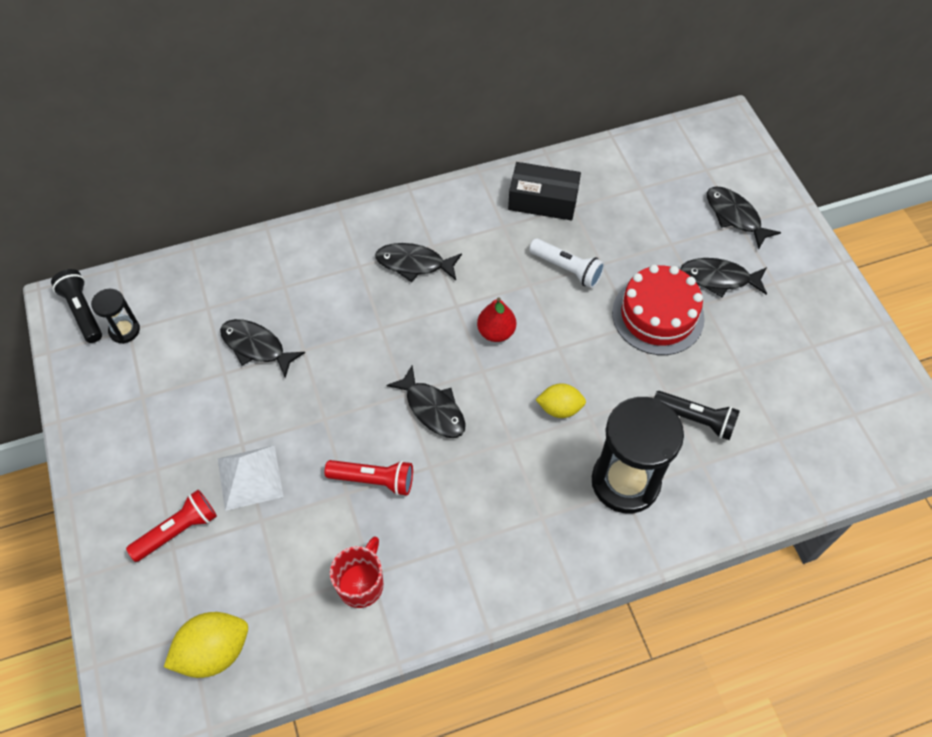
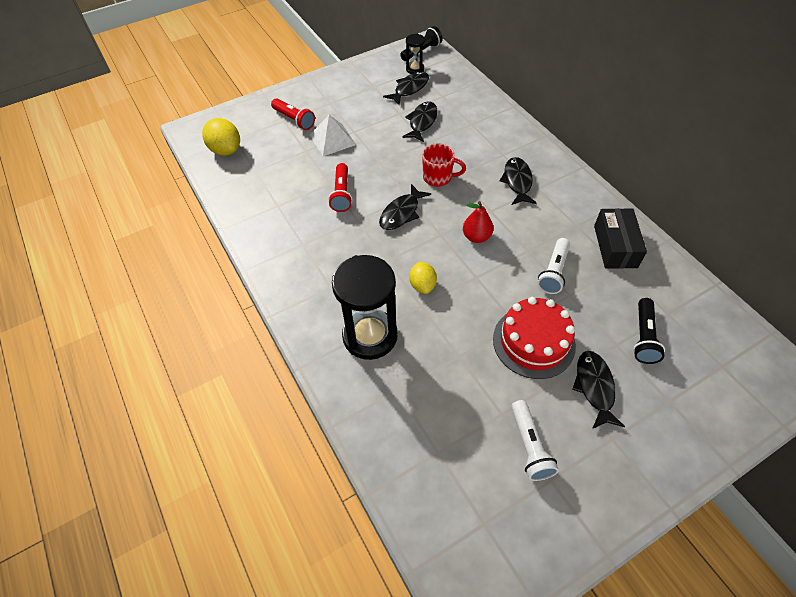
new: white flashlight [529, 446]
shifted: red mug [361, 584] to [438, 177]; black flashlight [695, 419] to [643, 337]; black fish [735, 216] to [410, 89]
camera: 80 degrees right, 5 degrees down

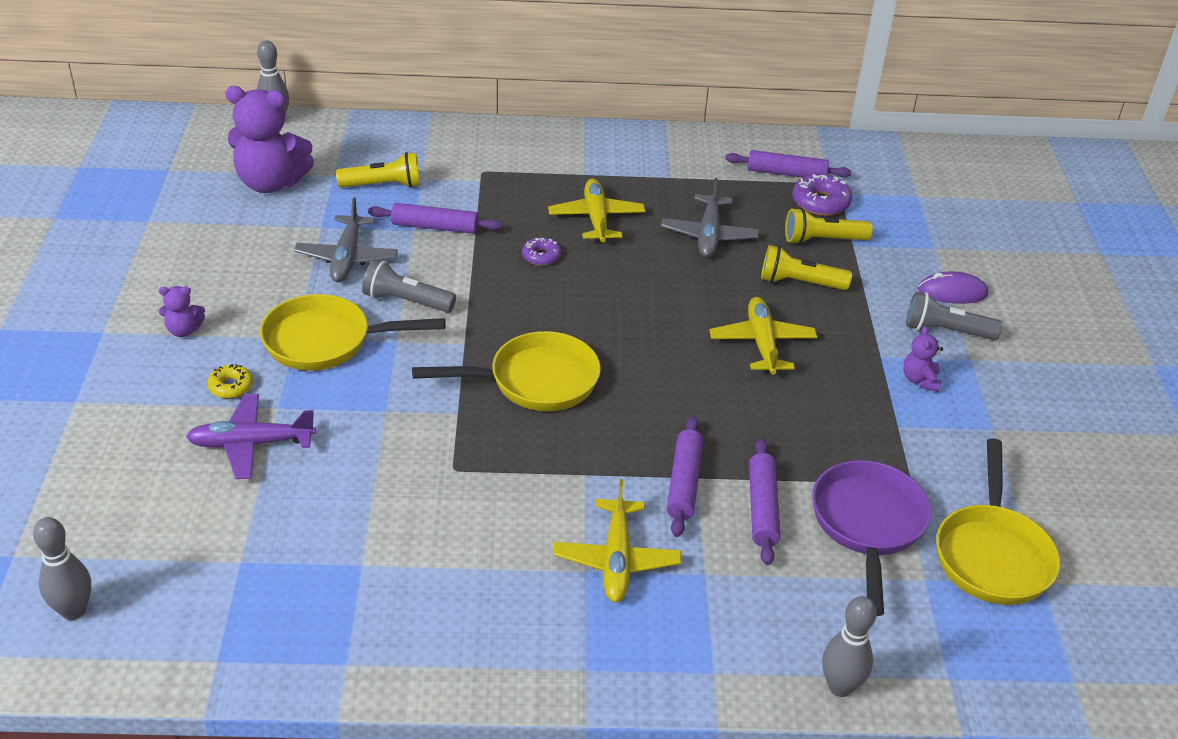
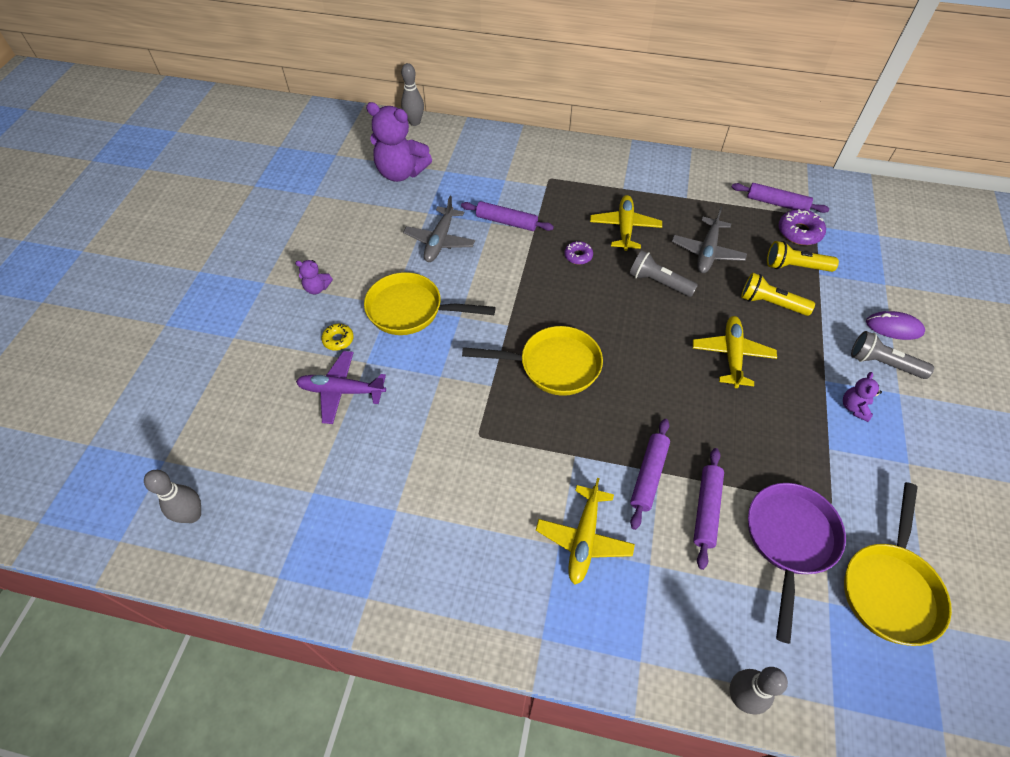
gone: yellow flashlight [383, 185]
shifted: grey flashlight [406, 301] to [658, 282]
camera: 15 degrees right, 15 degrees up

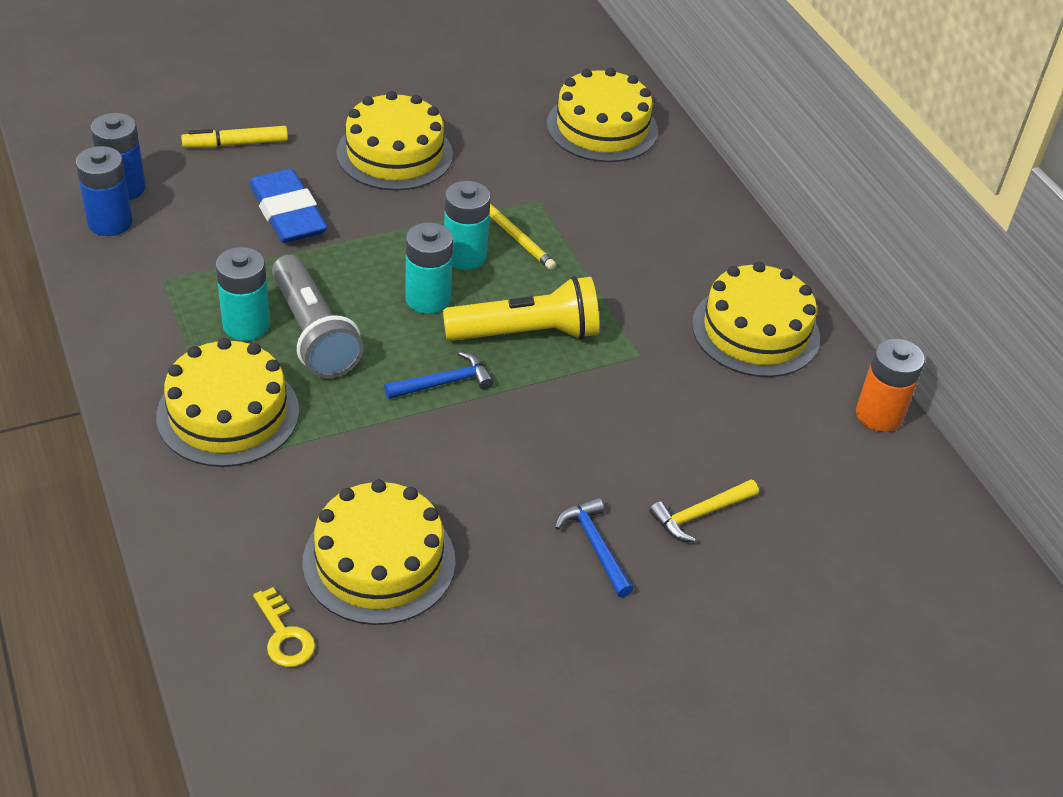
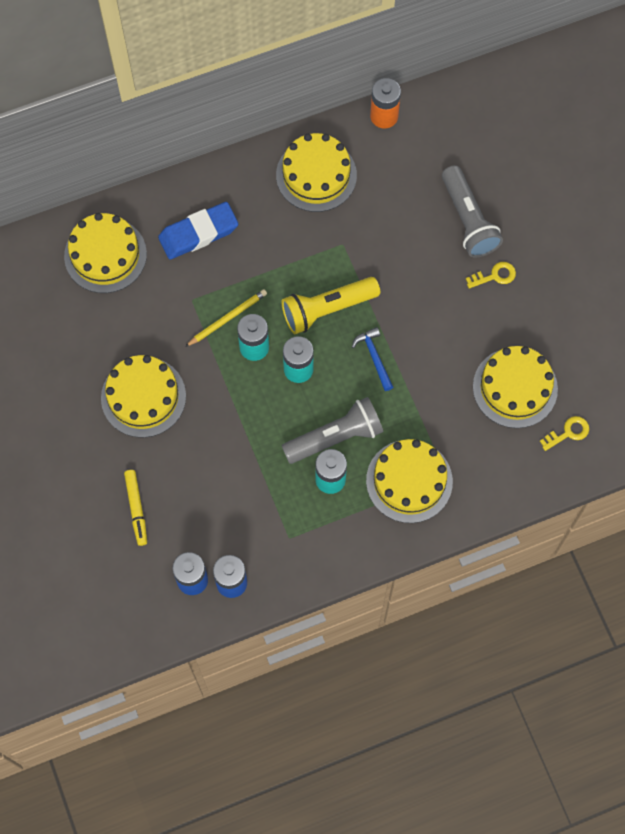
shifted: blue eraser [287, 213] to [198, 233]
swapped: blue hammer [595, 546] to yellow key [495, 276]; yellow hammer [700, 514] to grey flashlight [468, 220]
rotated: yellow flashlight [526, 333] = [327, 309] 105 degrees counterclockwise
camera: 85 degrees left, 25 degrees up

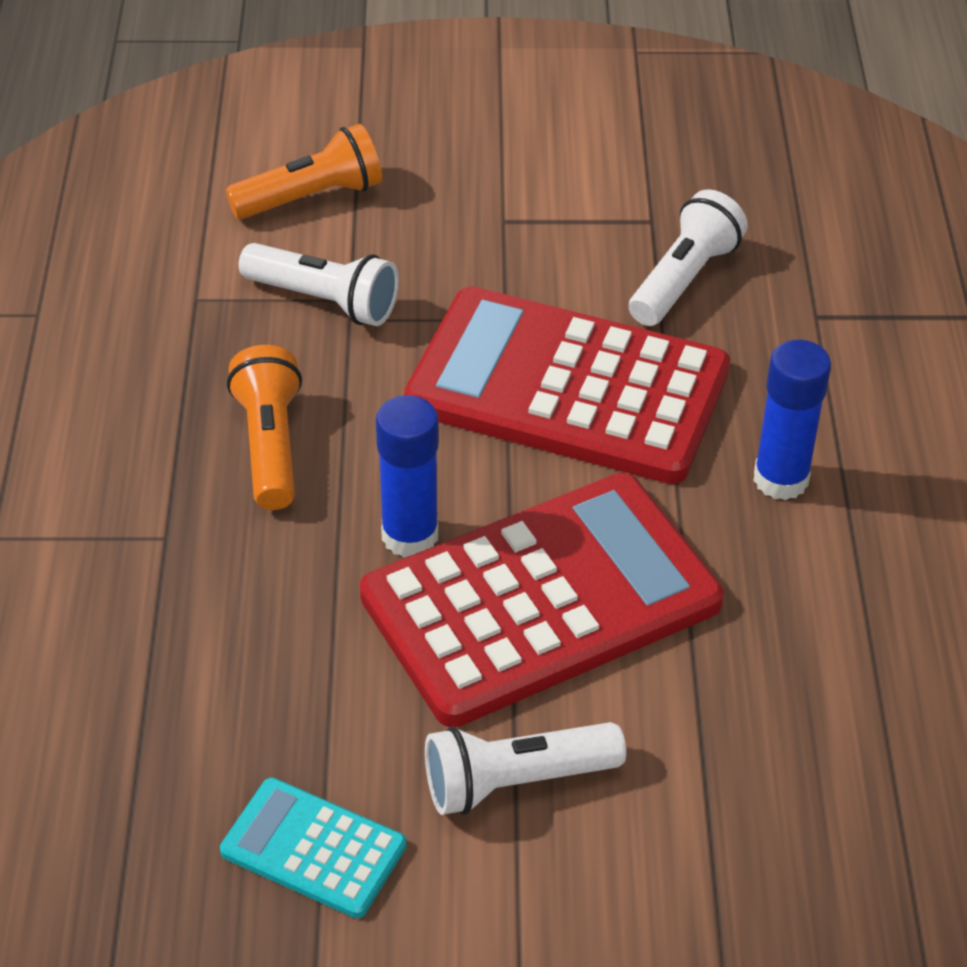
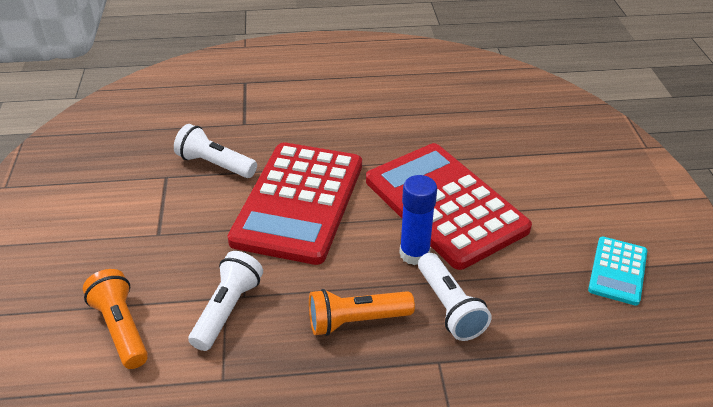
gone: blue glue stick [781, 479]
shifted: white flashlight [516, 782] to [449, 307]
camera: 95 degrees left, 5 degrees down

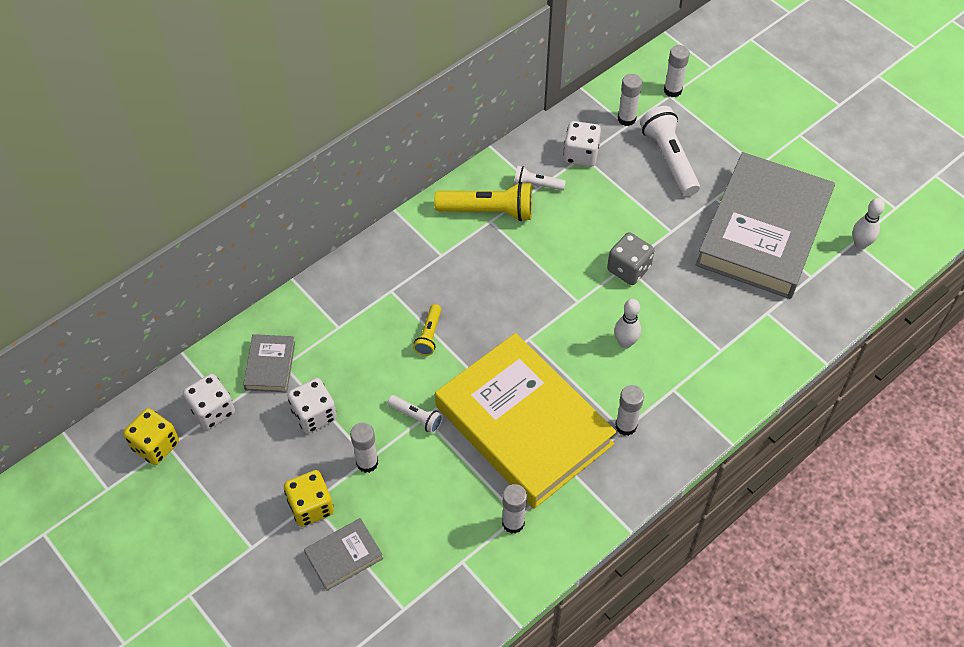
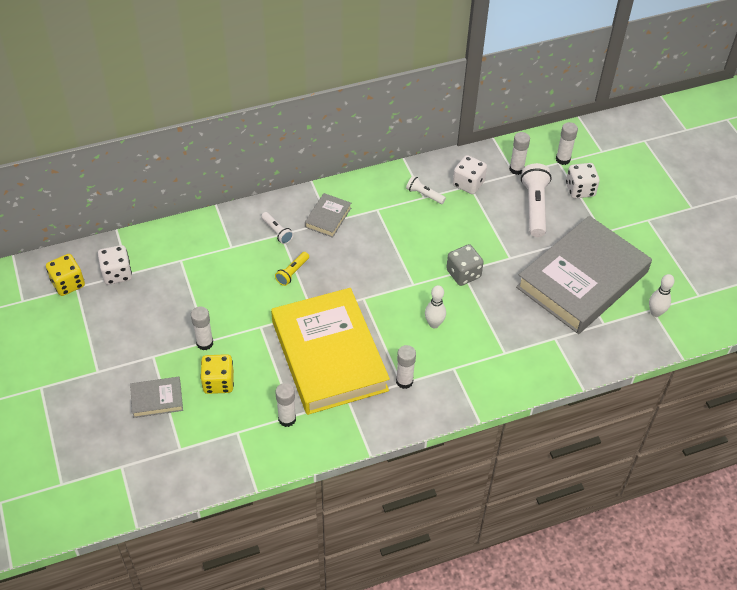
gone: yellow flashlight [488, 211]
shifted: grey book [270, 365] to [328, 217]; yellow dice [311, 506] to [218, 382]; white dice [314, 415] to [580, 190]; white flashlight [416, 417] to [277, 232]
camera: 20 degrees right, 5 degrees down

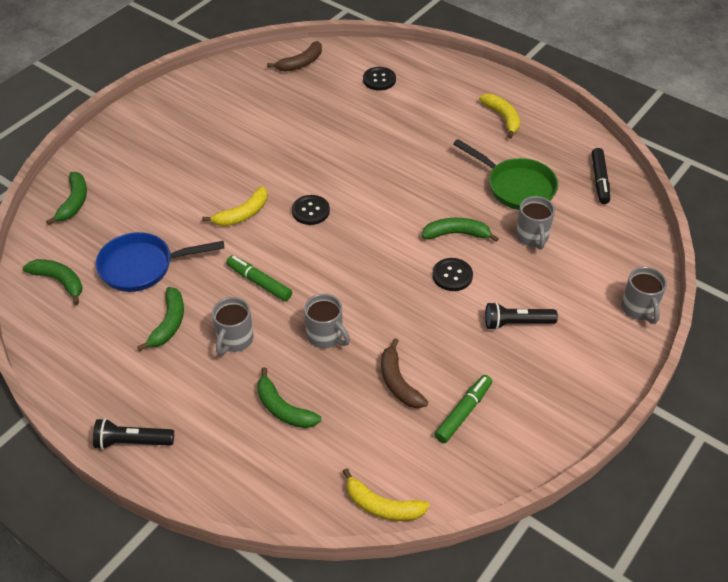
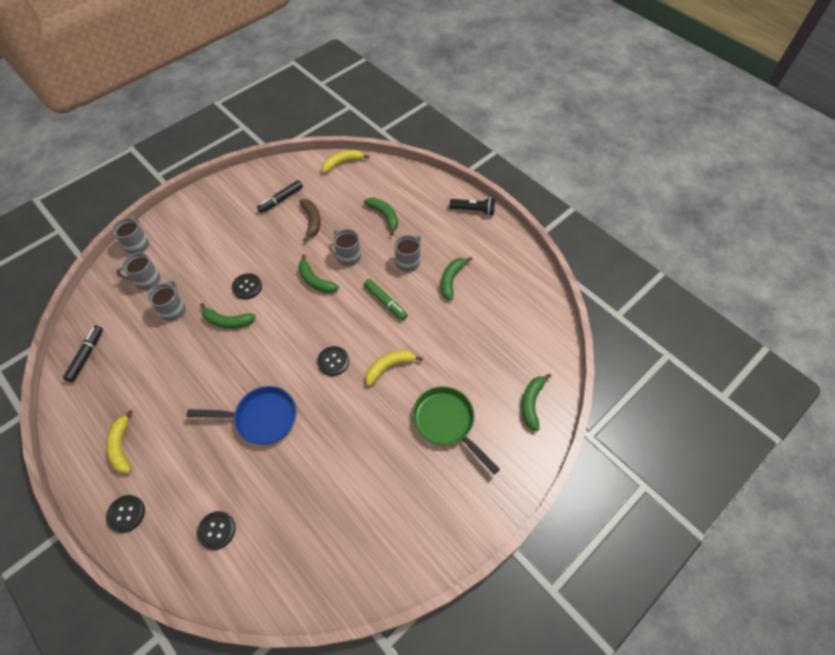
gone: brown banana [300, 63]; black flashlight [516, 323]
new: black button [126, 514]; grey mug [147, 280]
shifted: green banana [59, 281] to [315, 280]; blue pan [142, 267] to [261, 418]; green pan [516, 187] to [446, 423]
repainted: green marker [463, 412] to black marker [281, 200]
rotated: yellow banana [382, 505] = [342, 163] 60 degrees counterclockwise
camera: 170 degrees left, 10 degrees up

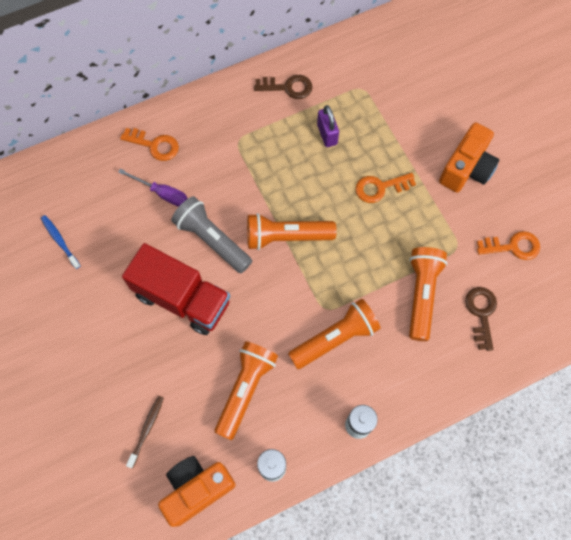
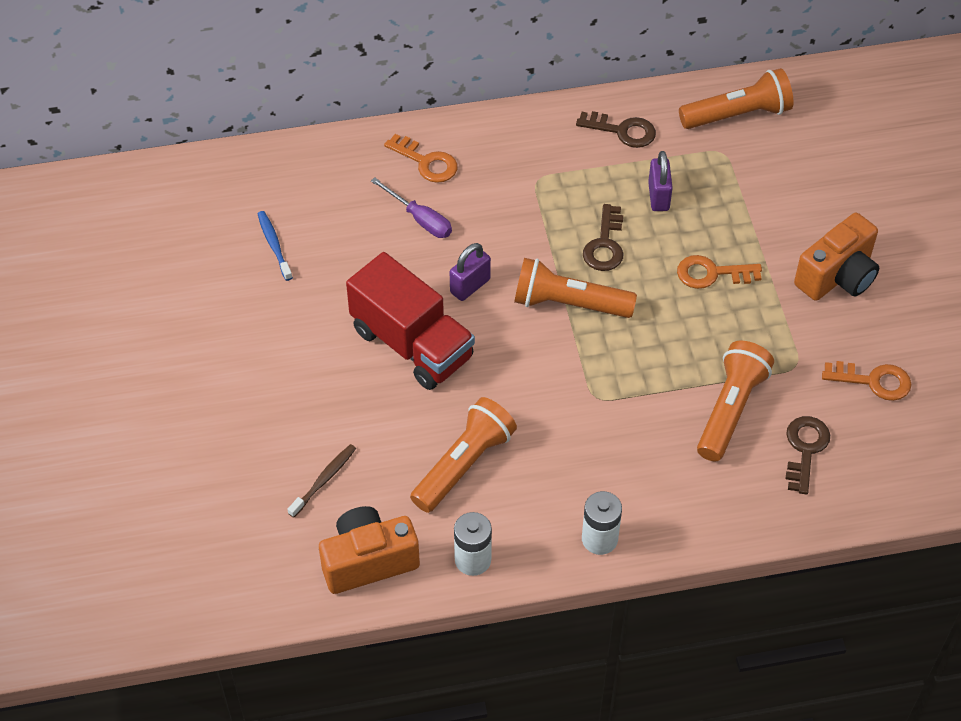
new: brown key [605, 244]
shifted: orange flashlight [335, 338] to [737, 115]
swapped: grey flashlight [212, 240] to purple padlock [470, 286]
camera: 15 degrees right, 15 degrees down

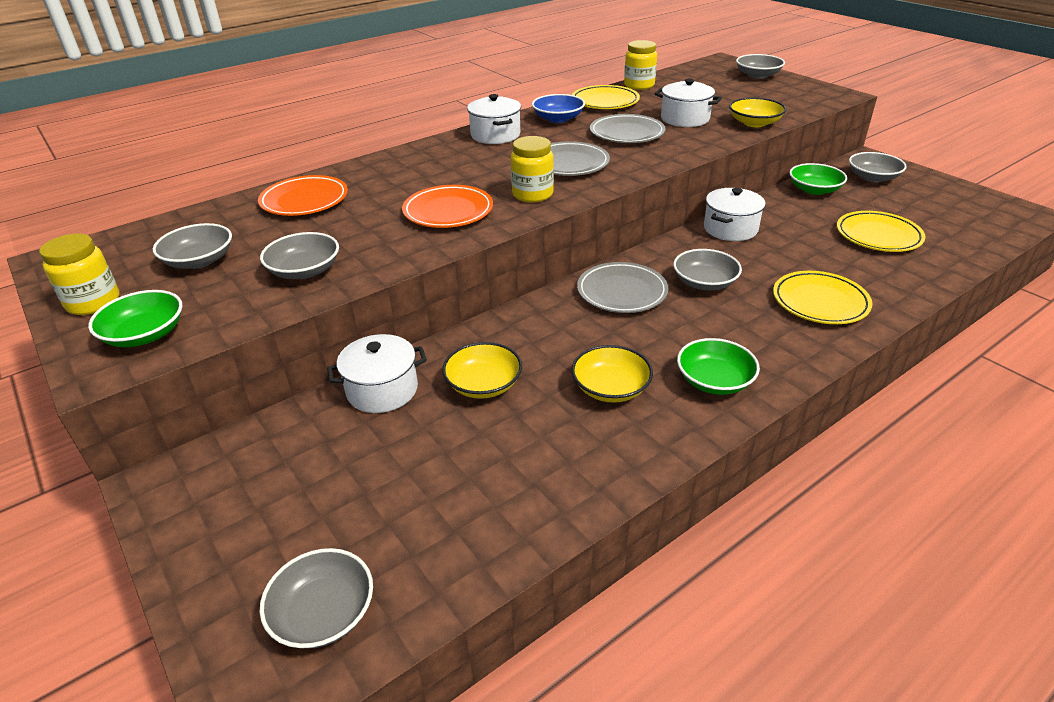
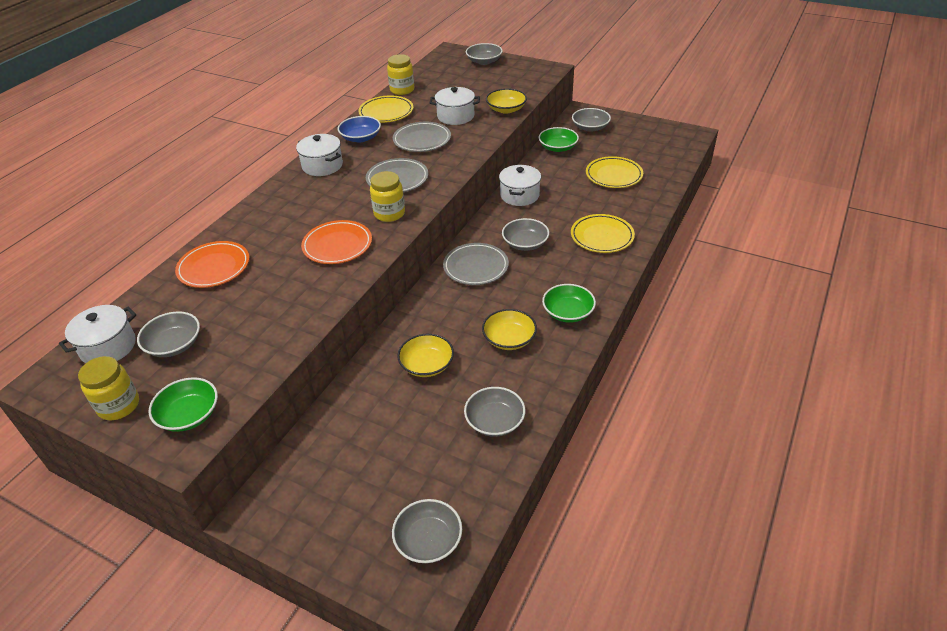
shifted: grey bowl [304, 270] to [494, 421]; white pot [382, 390] to [108, 347]
camera: 25 degrees left, 5 degrees up

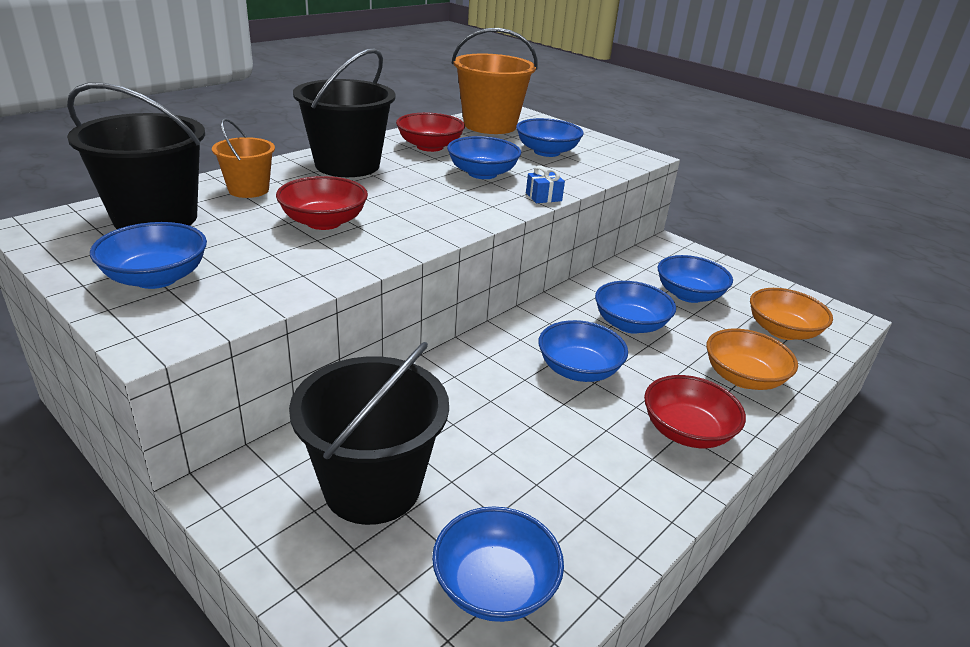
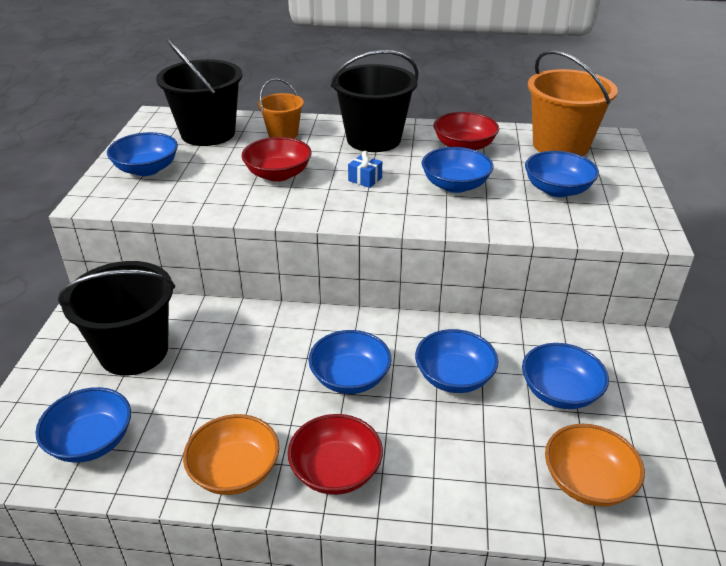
shifted: blue gift [543, 197] to [365, 179]; orange bowl [743, 378] to [235, 471]
camera: 55 degrees right, 5 degrees up

